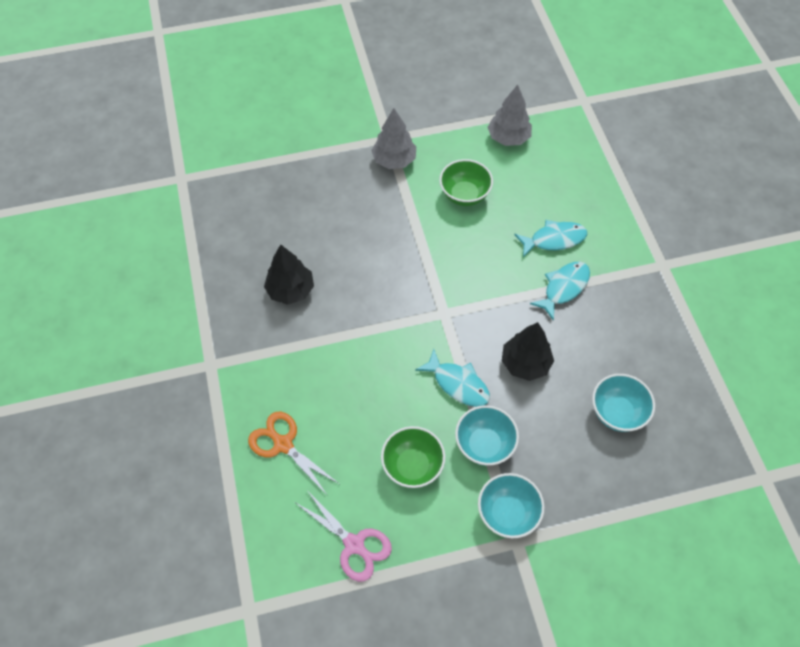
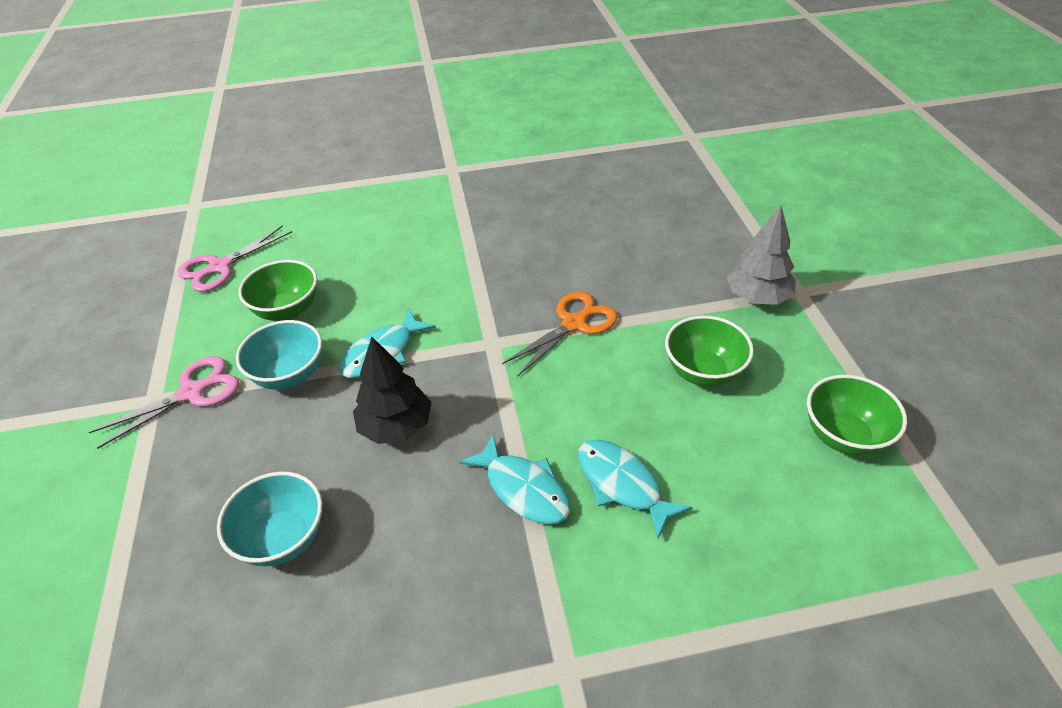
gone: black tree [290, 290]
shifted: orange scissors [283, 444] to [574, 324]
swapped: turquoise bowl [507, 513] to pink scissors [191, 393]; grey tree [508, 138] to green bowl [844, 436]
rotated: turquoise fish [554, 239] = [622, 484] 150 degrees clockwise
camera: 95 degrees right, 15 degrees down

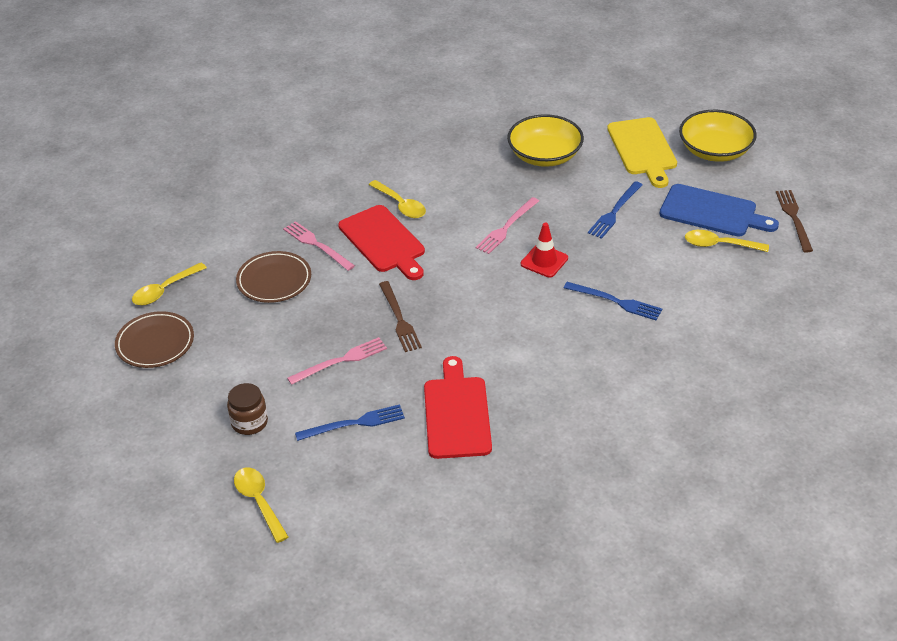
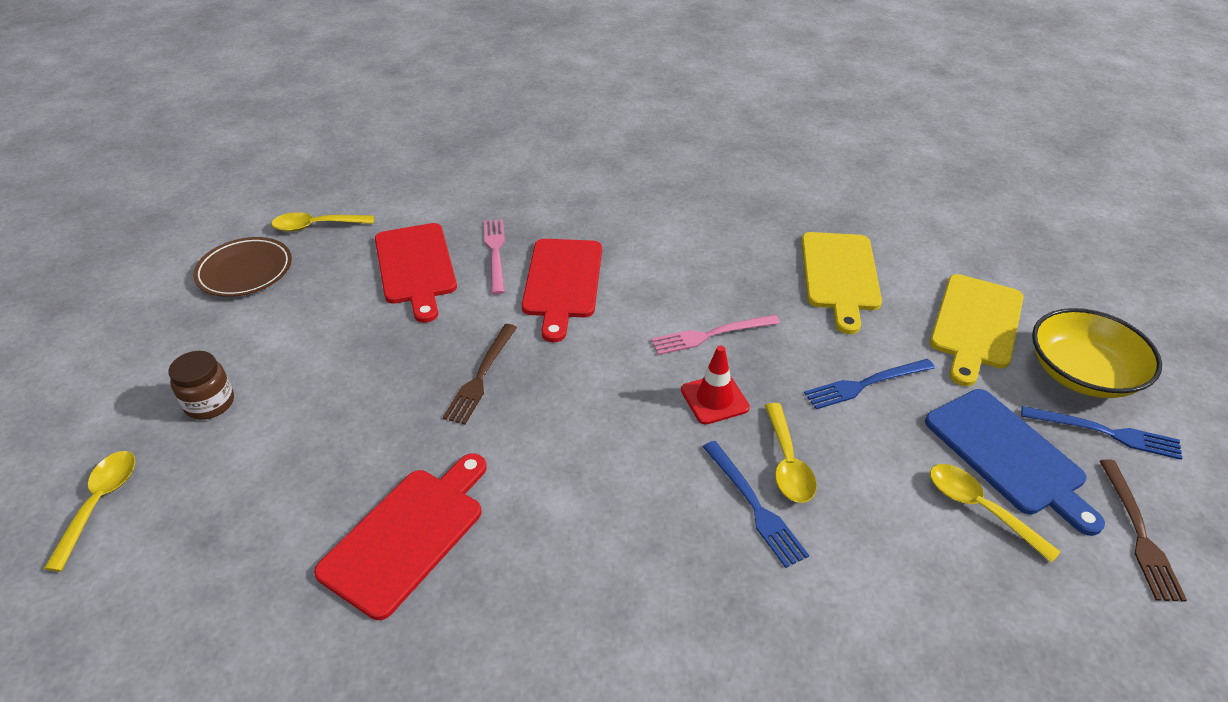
gone: pink fork [341, 361]
shifted: blue fork [354, 423] to [1105, 433]; yellow spoon [400, 205] to [787, 463]
swapped: brown plate [274, 280] to red cutting board [415, 267]; yellow bowl [545, 155] to yellow cutting board [839, 275]
rotated: brown fork [794, 218] = [1139, 533] 150 degrees clockwise
camera: 35 degrees right, 0 degrees up

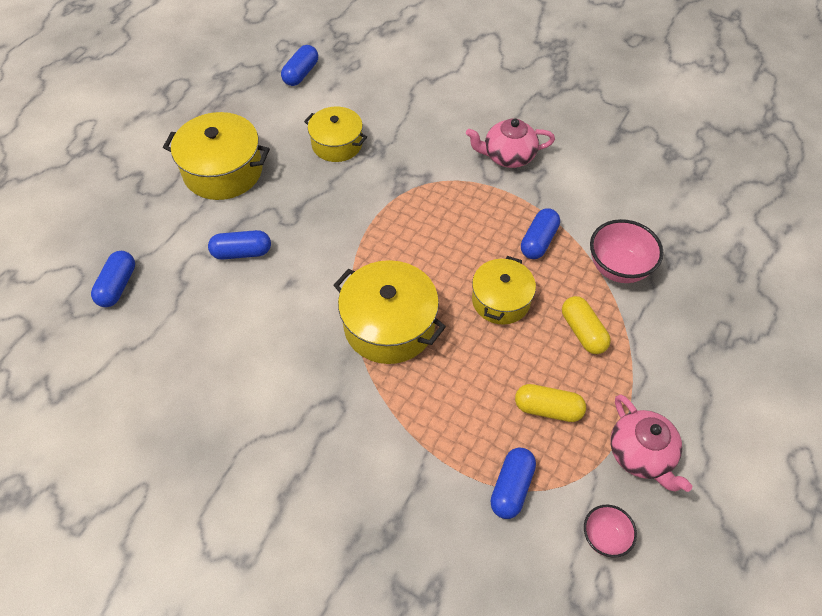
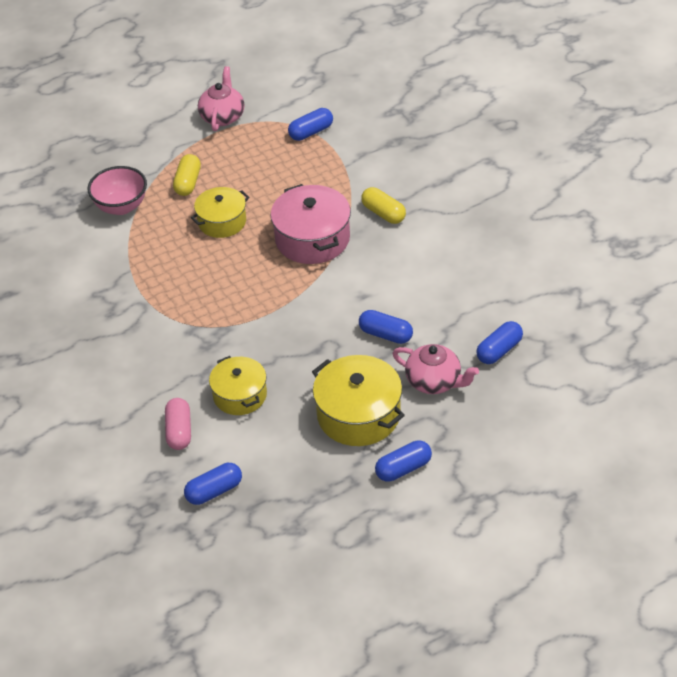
gone: pink bowl [604, 537]
new: pink capsule [179, 431]
shifted: pink teapot [508, 156] to [434, 381]; yellow capsule [548, 409] to [383, 213]; blue capsule [538, 241] to [403, 468]
repainted: yellow pot [389, 325] to pink pot [312, 239]
camera: 145 degrees left, 10 degrees down

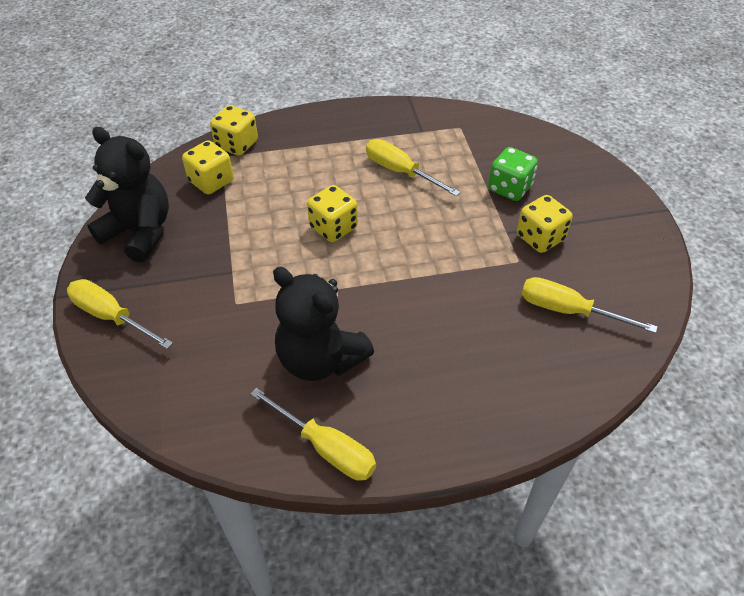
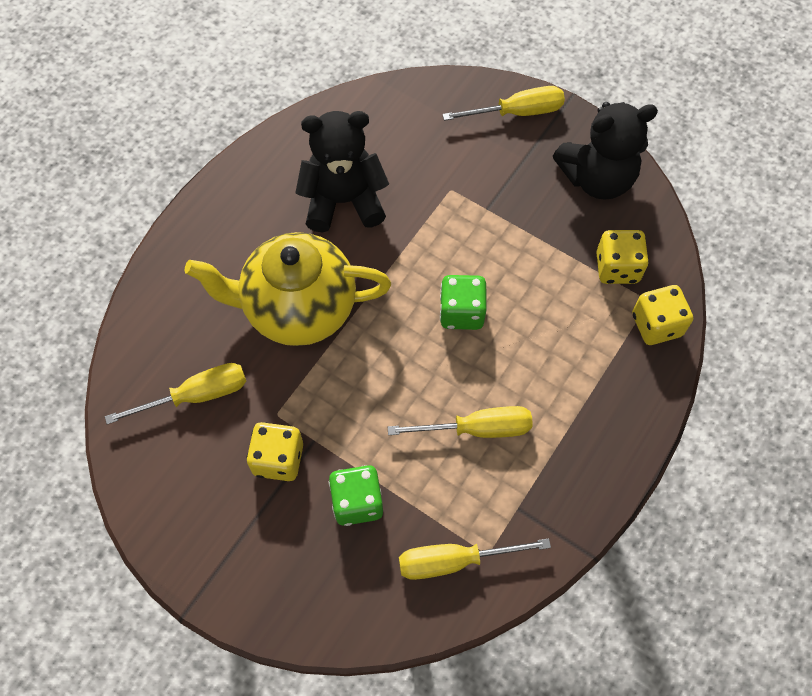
new: yellow teapot [298, 309]
shifted: yellow screwdriver [326, 448] to [454, 561]
repainted: yellow dice [333, 228] to green dice [461, 312]
camera: 135 degrees right, 15 degrees up

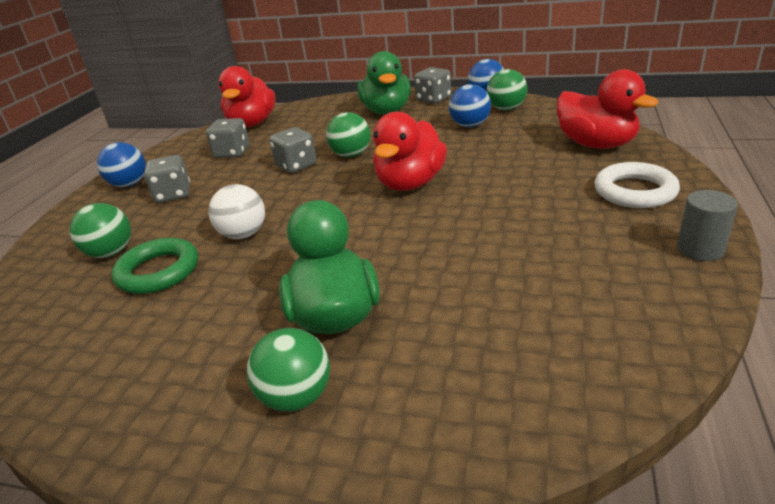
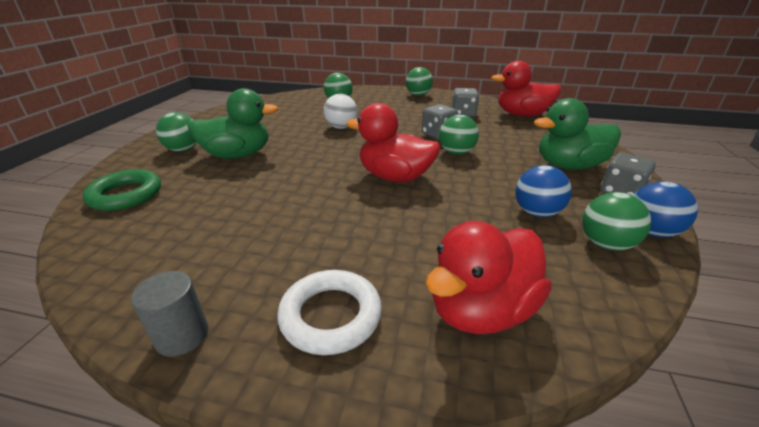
gone: grey dice [173, 195]
shifted: green ring [158, 271] to [126, 195]
repainted: blue ball [129, 184] to green ball [418, 95]
camera: 85 degrees right, 0 degrees up

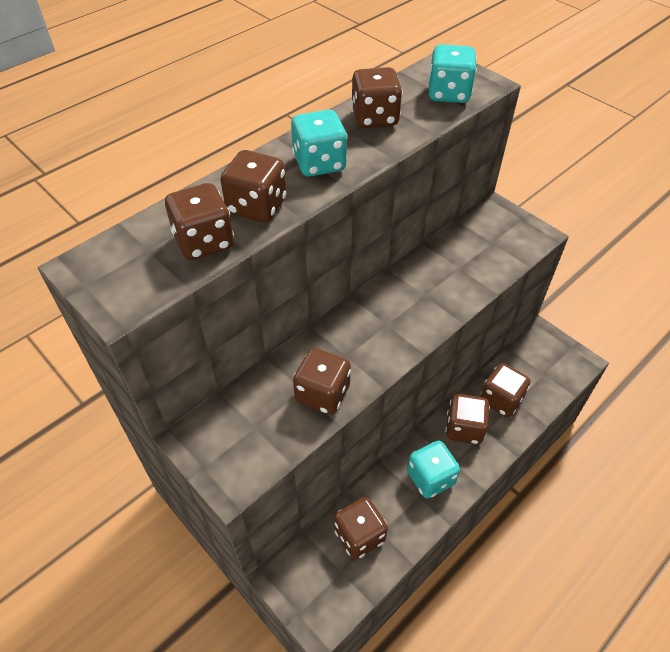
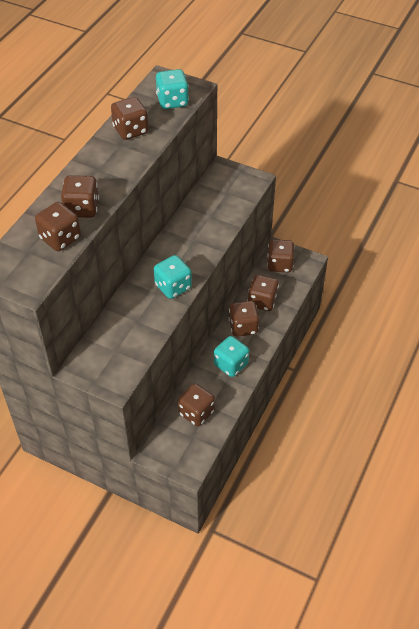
shifted: turquoise dice [319, 163] to [173, 287]; brown dice [322, 394] to [279, 264]
camera: 20 degrees left, 0 degrees up

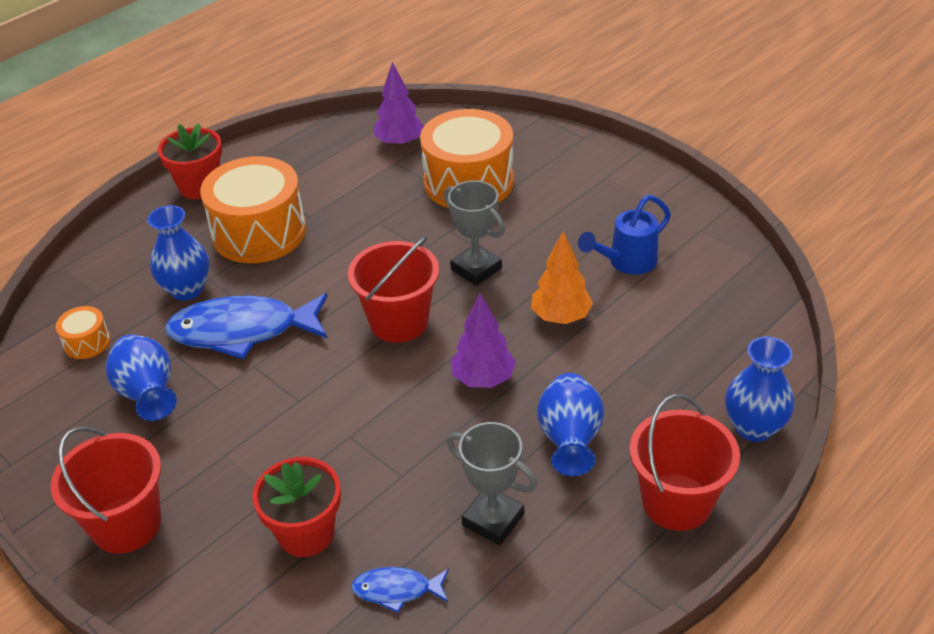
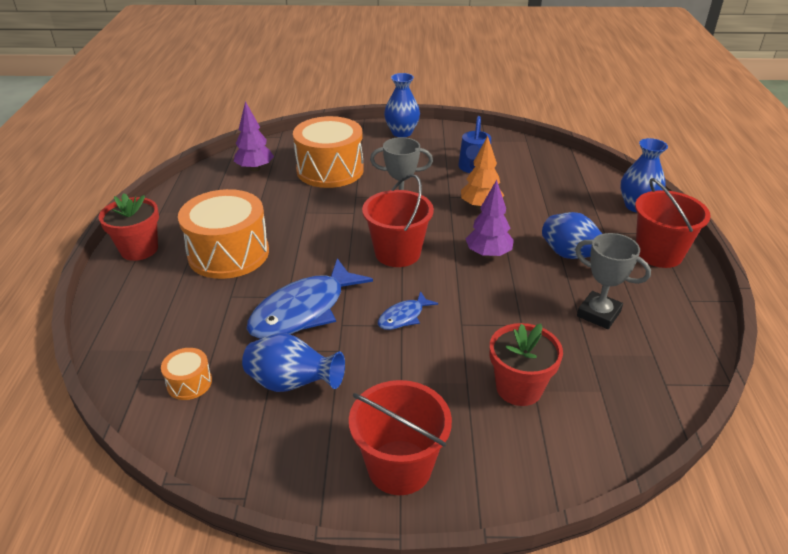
shifted: blue vase [187, 289] to [402, 133]; blue fish [396, 590] to [403, 317]
rotated: grey trophy [493, 520] = [598, 314] 45 degrees clockwise
camera: 45 degrees left, 5 degrees down

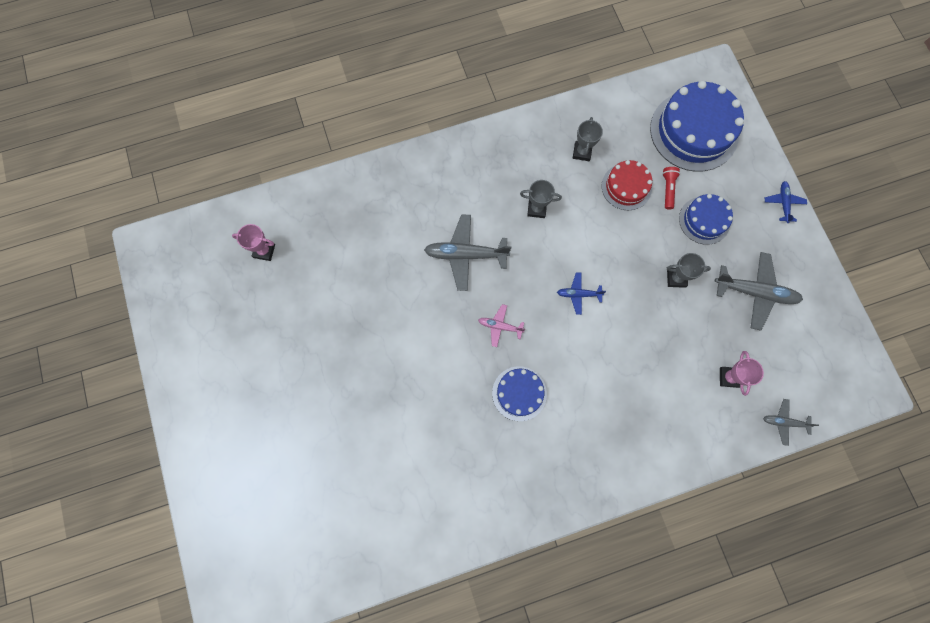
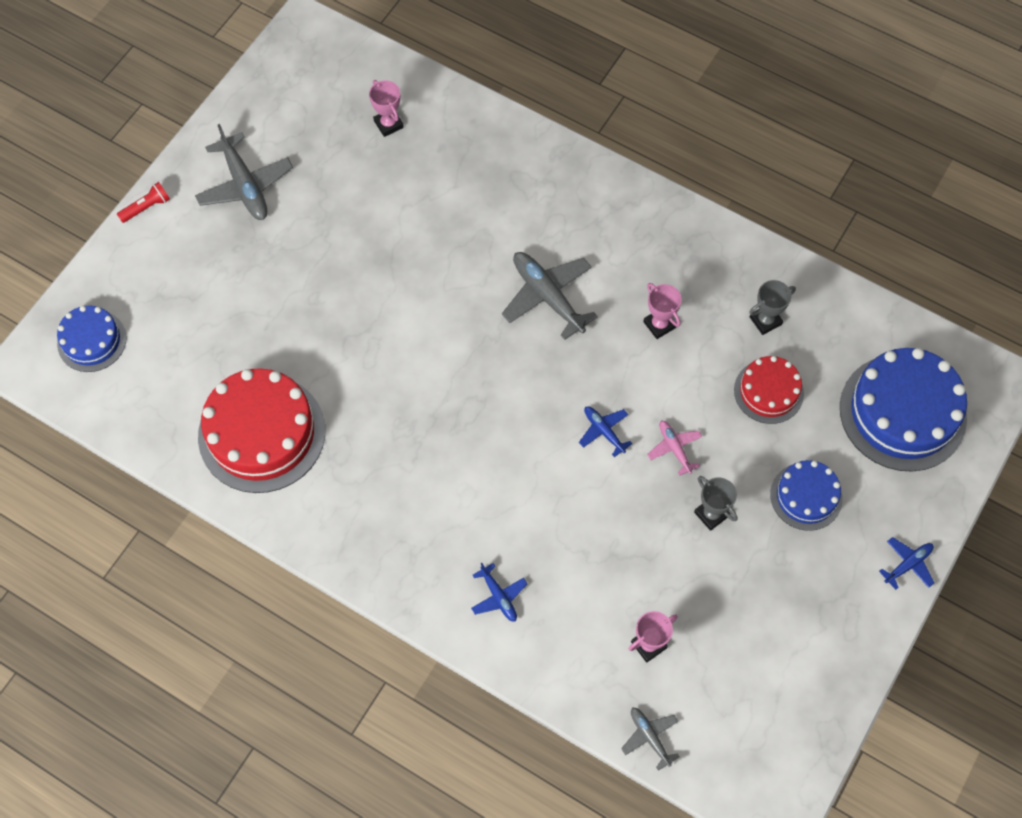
new: red cake [261, 433]; blue plane [498, 596]
shifted: pink plane [500, 326] to [674, 448]; blue cake [519, 393] to [92, 341]; red flashlight [668, 189] to [146, 207]; grey plane [755, 292] to [245, 185]
repainted: grey trophy [536, 209] to pink trophy [659, 325]
camera: 50 degrees right, 10 degrees down

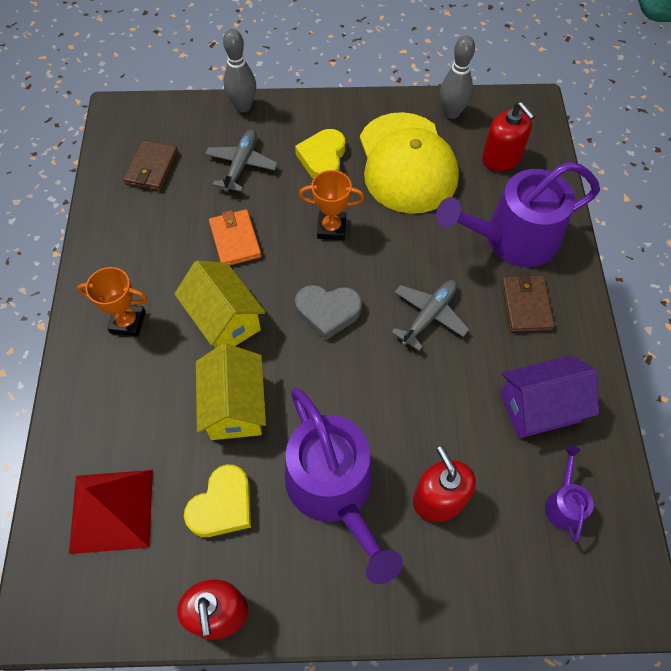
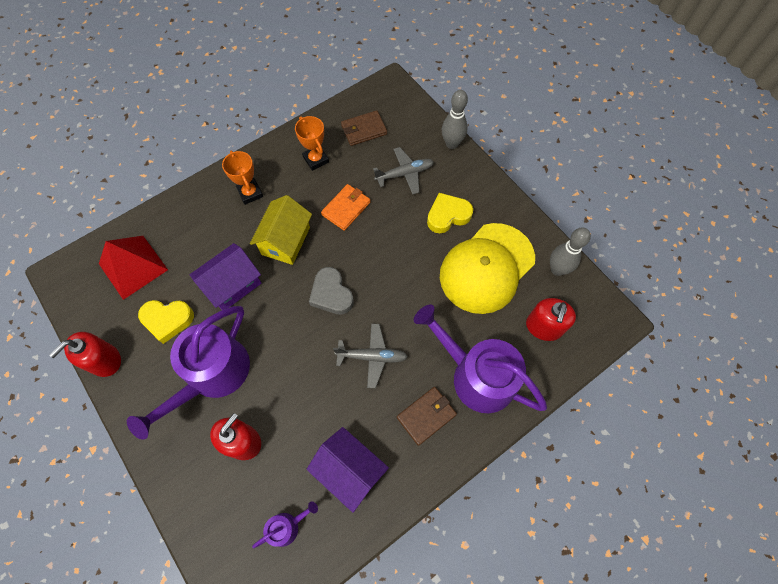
shifted: orange trophy [331, 228] to [316, 159]
repainted: yellow house [234, 406] to purple house [232, 285]
camera: 55 degrees right, 5 degrees up

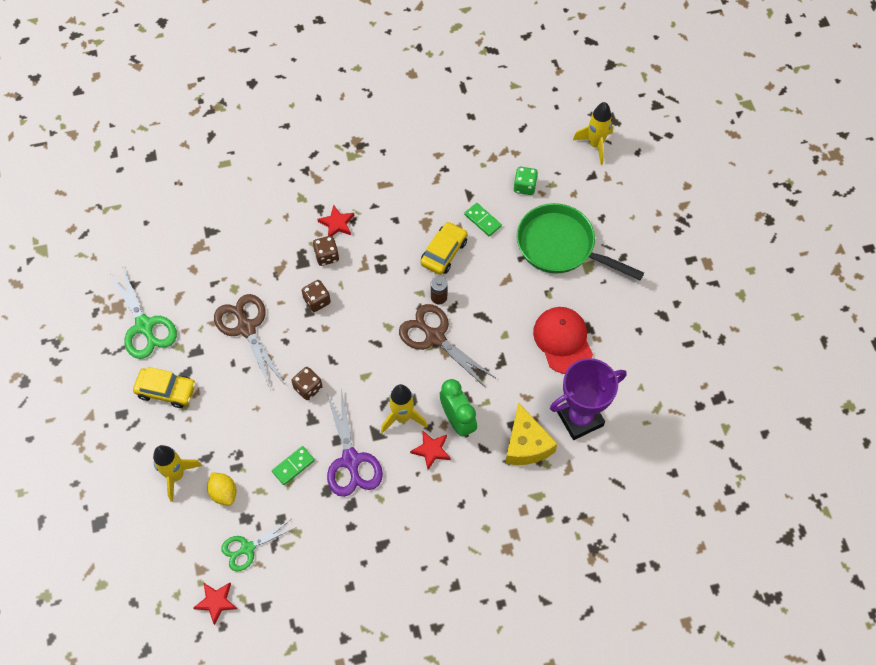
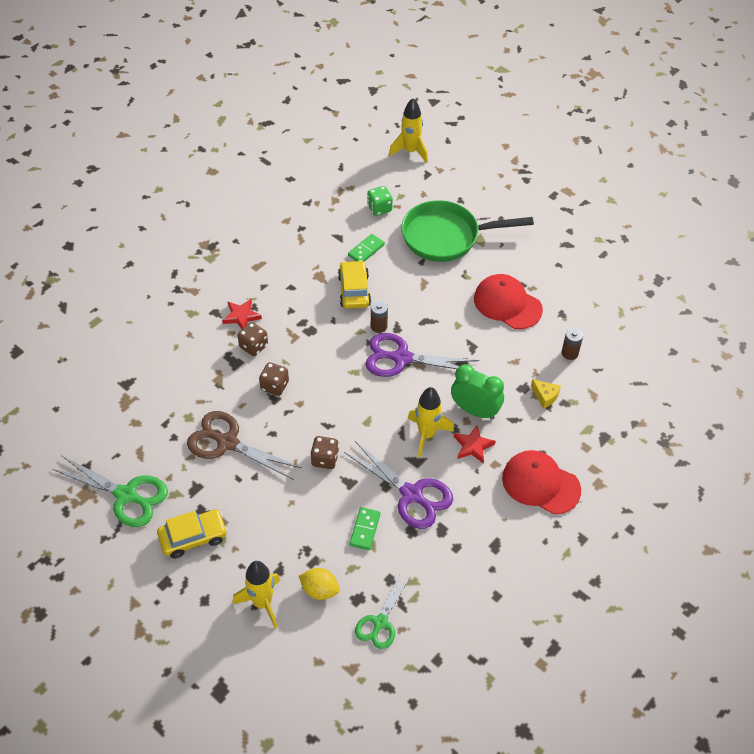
gone: red star [216, 602]
new: red cap [540, 484]
swapped: purple trophy [579, 418] to brown battery [569, 353]
repainted: brown scissors [435, 337] to purple scissors [402, 358]
rotated: green domino [482, 220] = [366, 250] 60 degrees counterclockwise
scaled: yellow cheese [526, 444] = [545, 396] x0.50
camera: 35 degrees left, 10 degrees down

